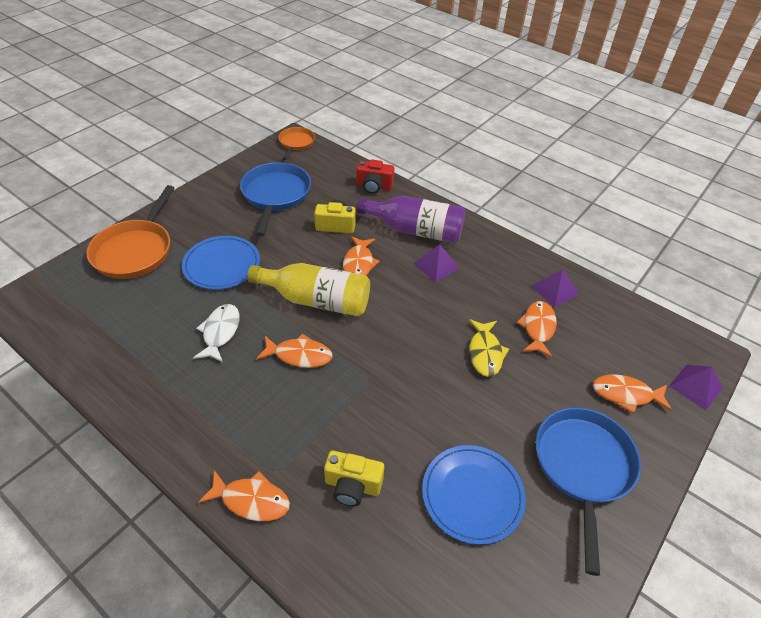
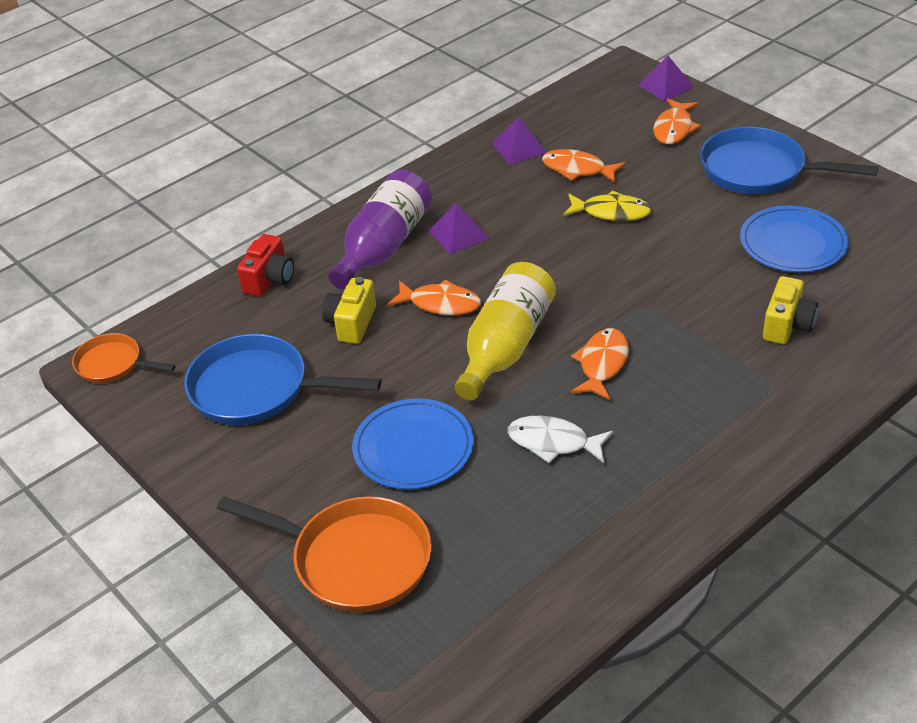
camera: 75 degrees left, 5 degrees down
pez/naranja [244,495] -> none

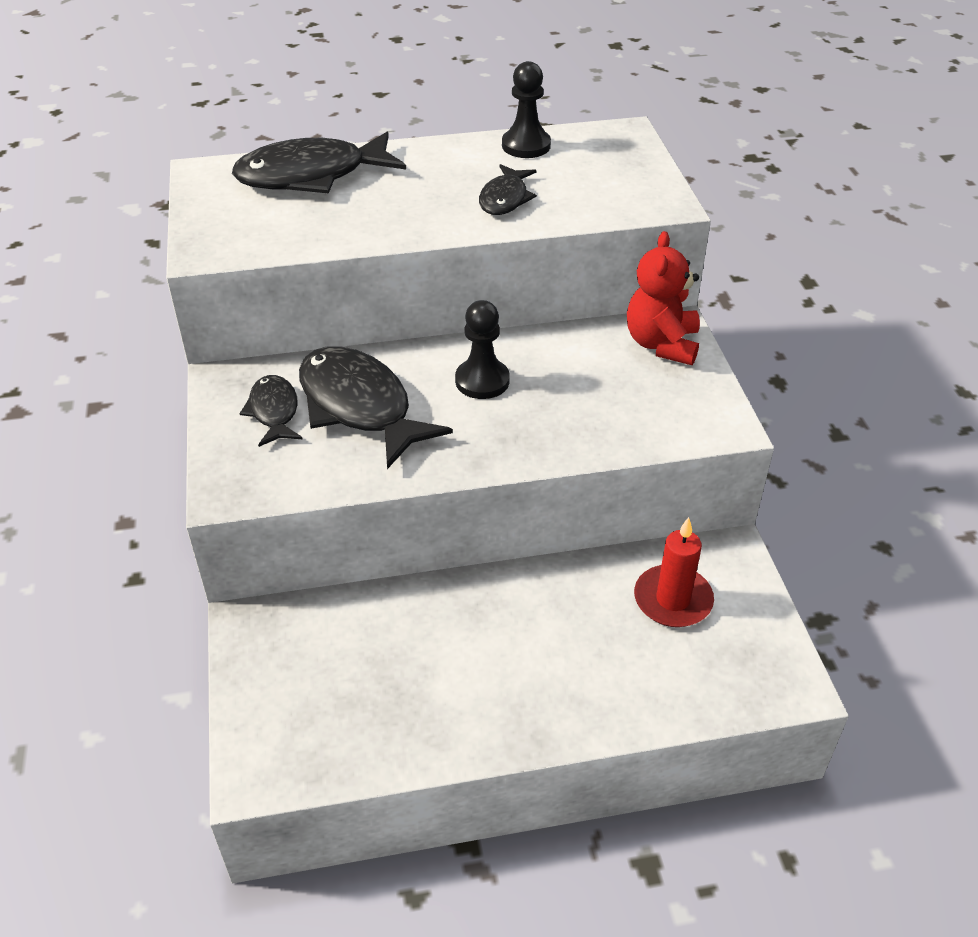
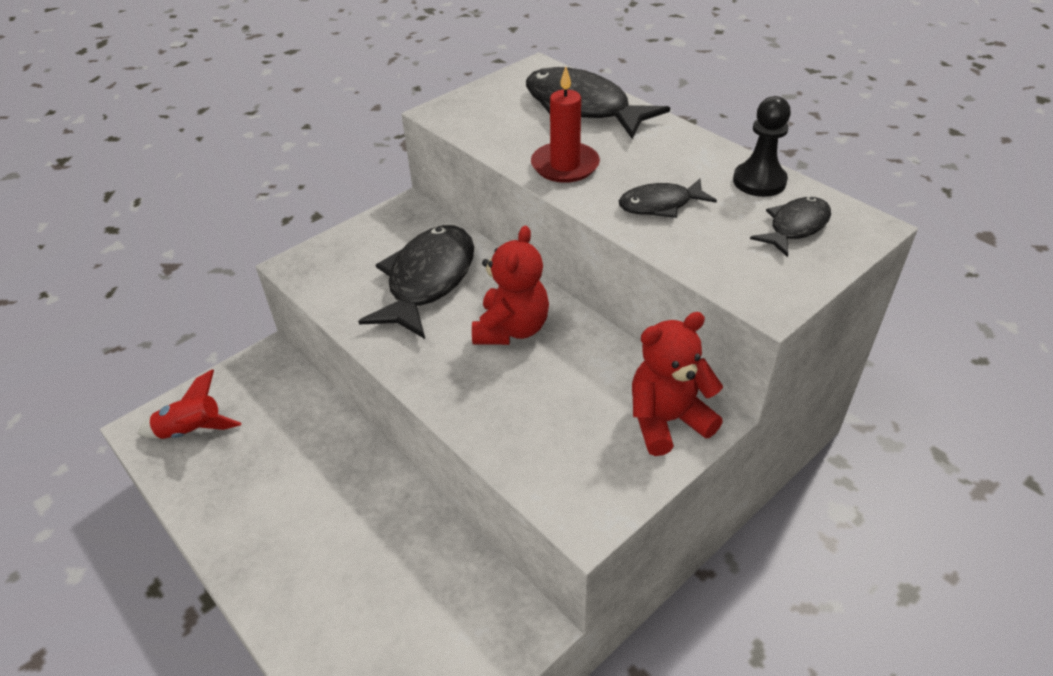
camera: 60 degrees right, 0 degrees up
peón/negro [482,349] -> osito/rojo [510,285]
pez/negro [271,411] -> pez/negro [790,227], shifted
vela/rojo [674,572] -> vela/rojo [565,124], shifted
none -> cohete/rojo [189,404]

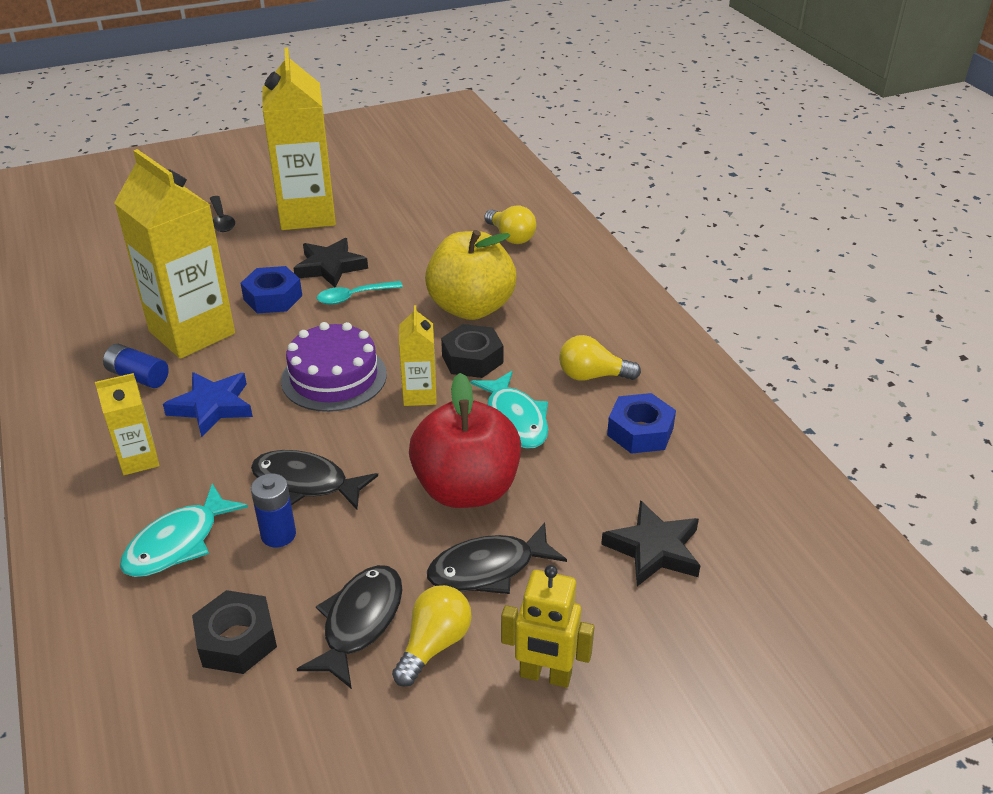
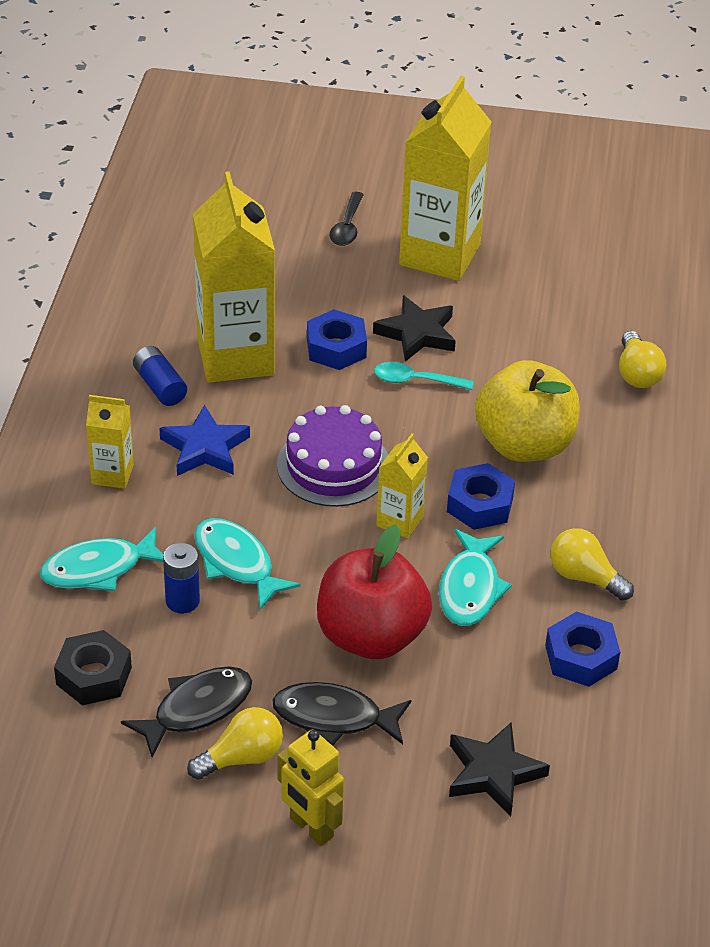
camera: 30 degrees right, 5 degrees up
tuerca/negro [472,351] -> tuerca/azul [481,496]
pez/negro [314,480] -> pez/turquesa [247,564]

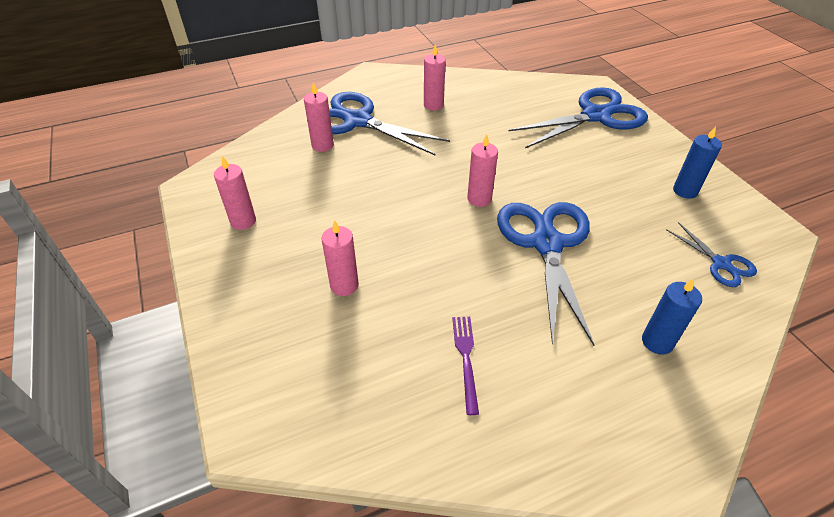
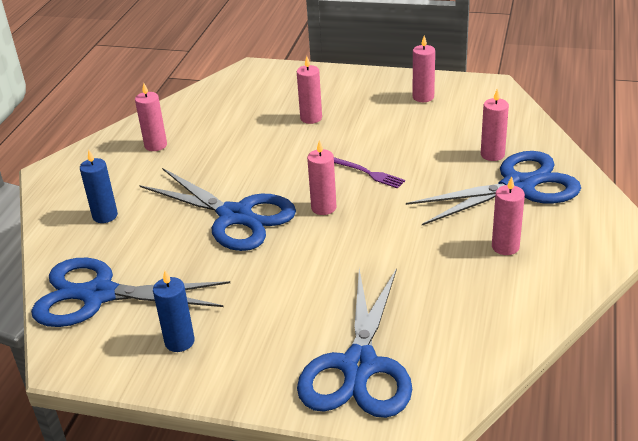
camera: 130 degrees right, 10 degrees down
tijeras/azul [711,254] -> tijeras/azul [130,292], x2.05
tenedor/morado [465,366] -> tenedor/morado [369,173], shifted
none -> vela/rosa [151,117]

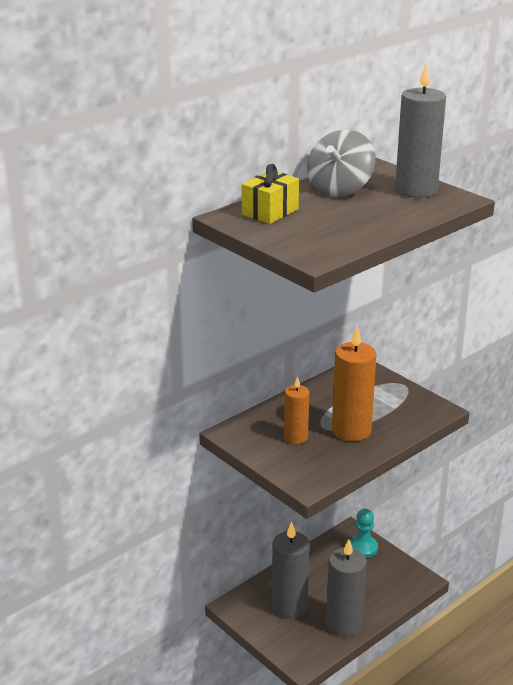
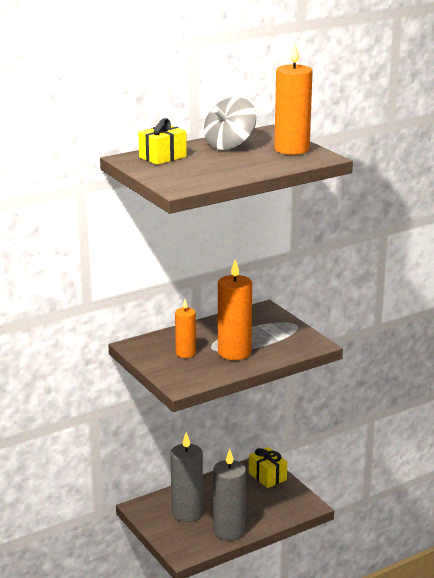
camera: 10 degrees right, 5 degrees down
vela/gris [420,130] -> vela/naranja [293,99]
peón/turquesa [364,533] -> regalo/amarillo [268,467]

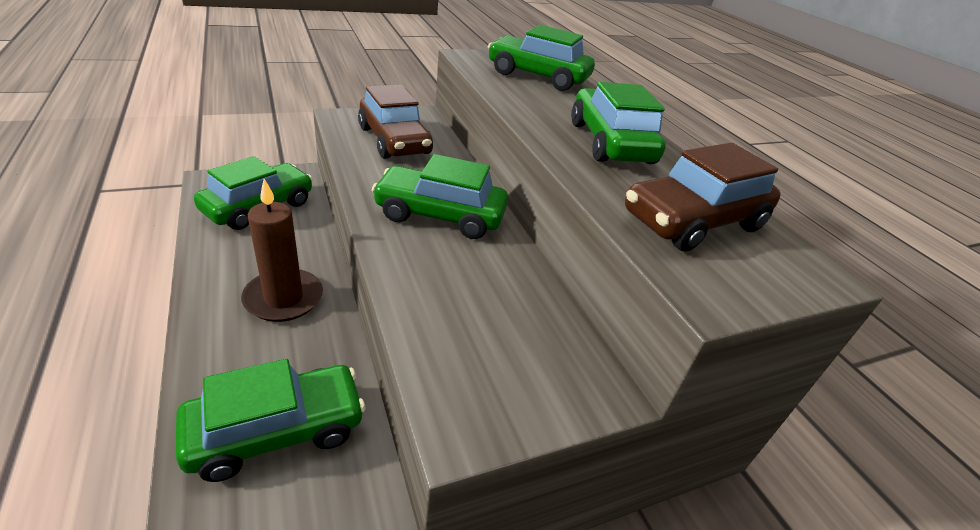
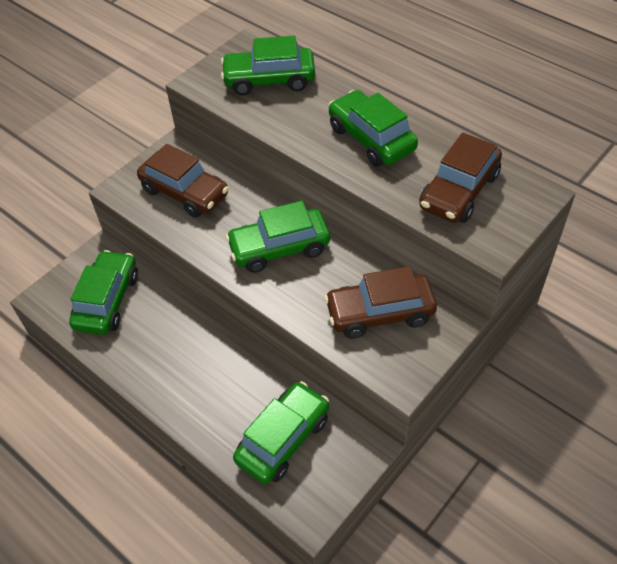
camera: 20 degrees left, 15 degrees up
vela/marrón [282,250] -> none
none -> coche/marrón [380,302]

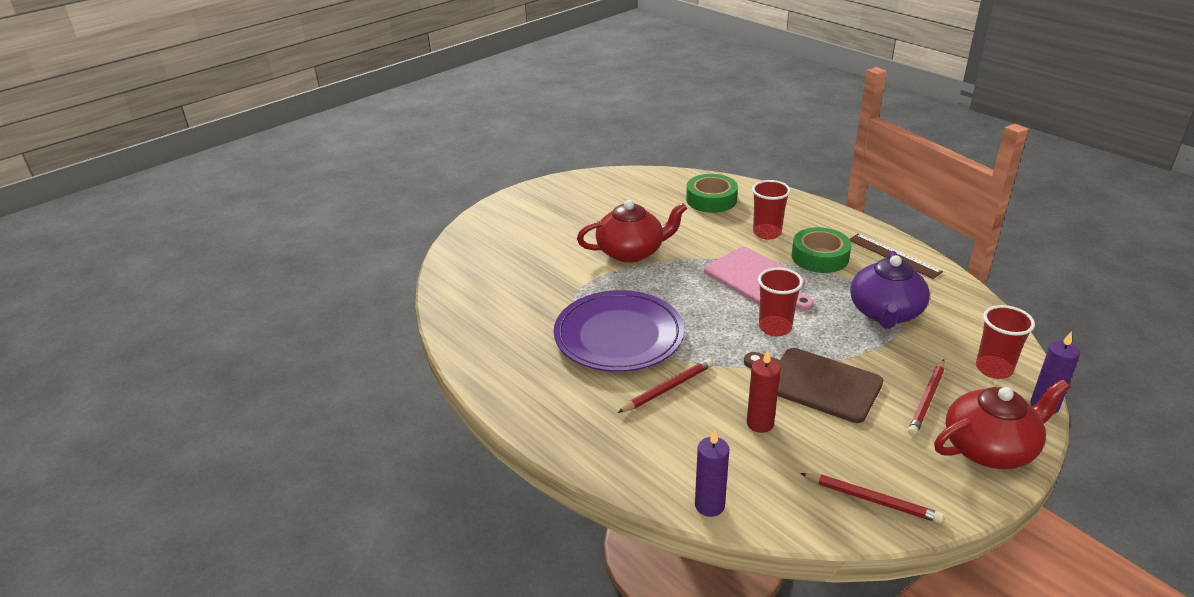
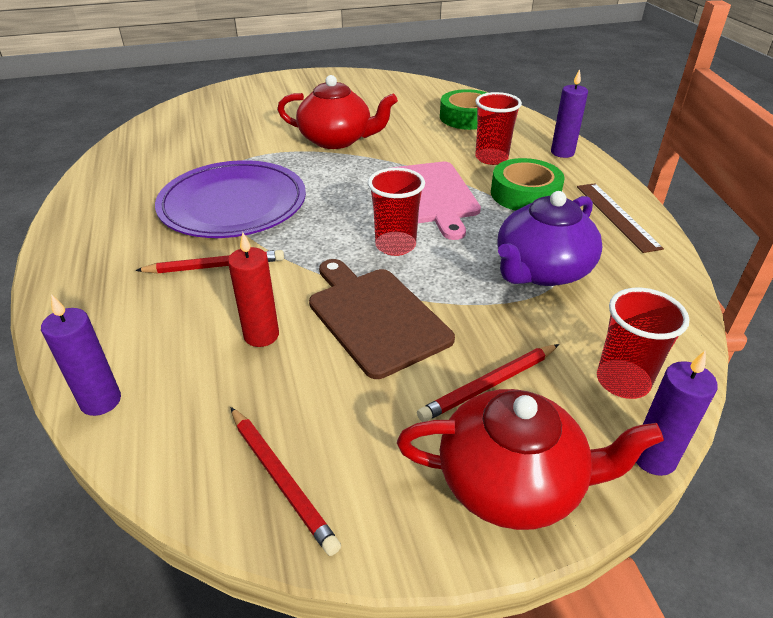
camera: 25 degrees right, 5 degrees up
none -> vela/morado [569,113]

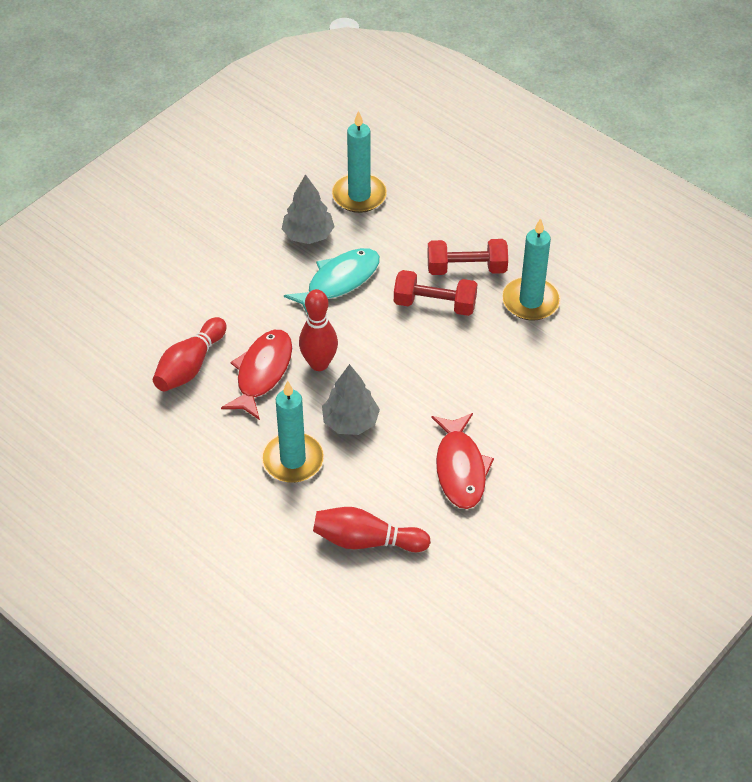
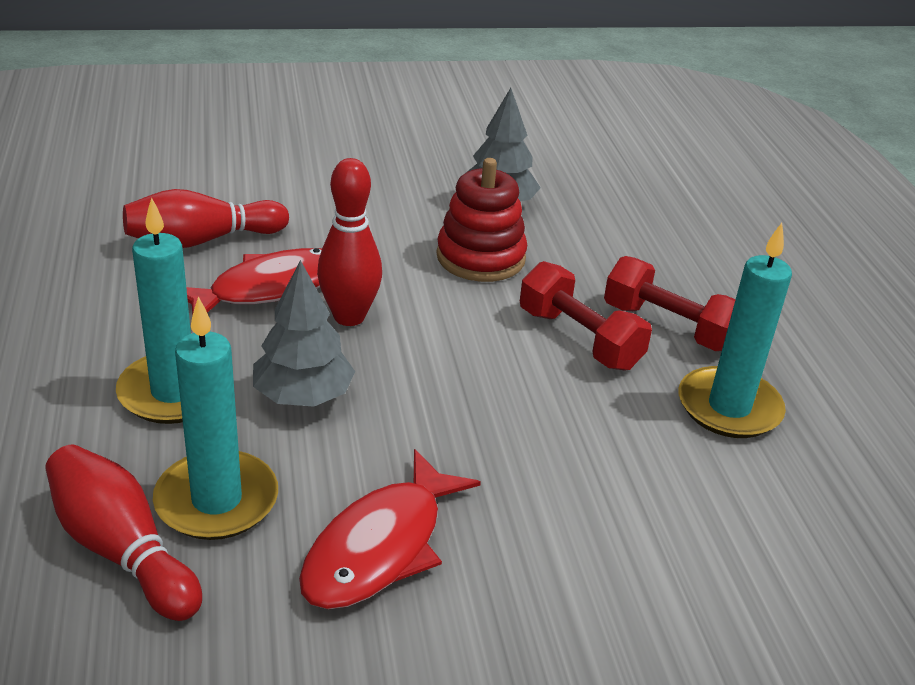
camera: 35 degrees right, 15 degrees down
vela/turquesa [359,162] -> vela/turquesa [215,418], shifted
pez/turquesa [332,281] -> juguete apilable/rojo [482,220]

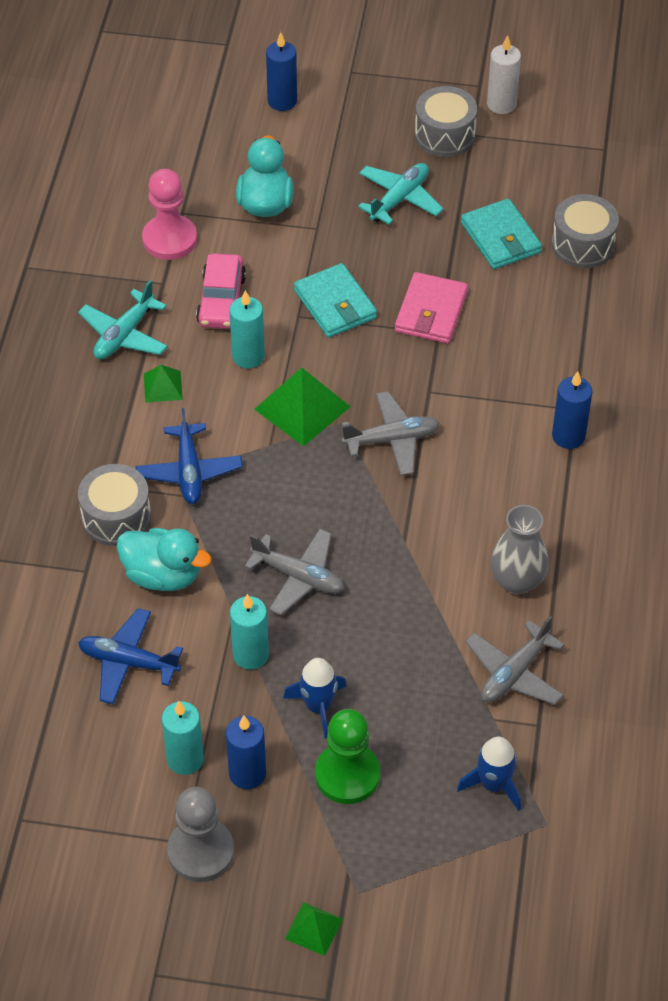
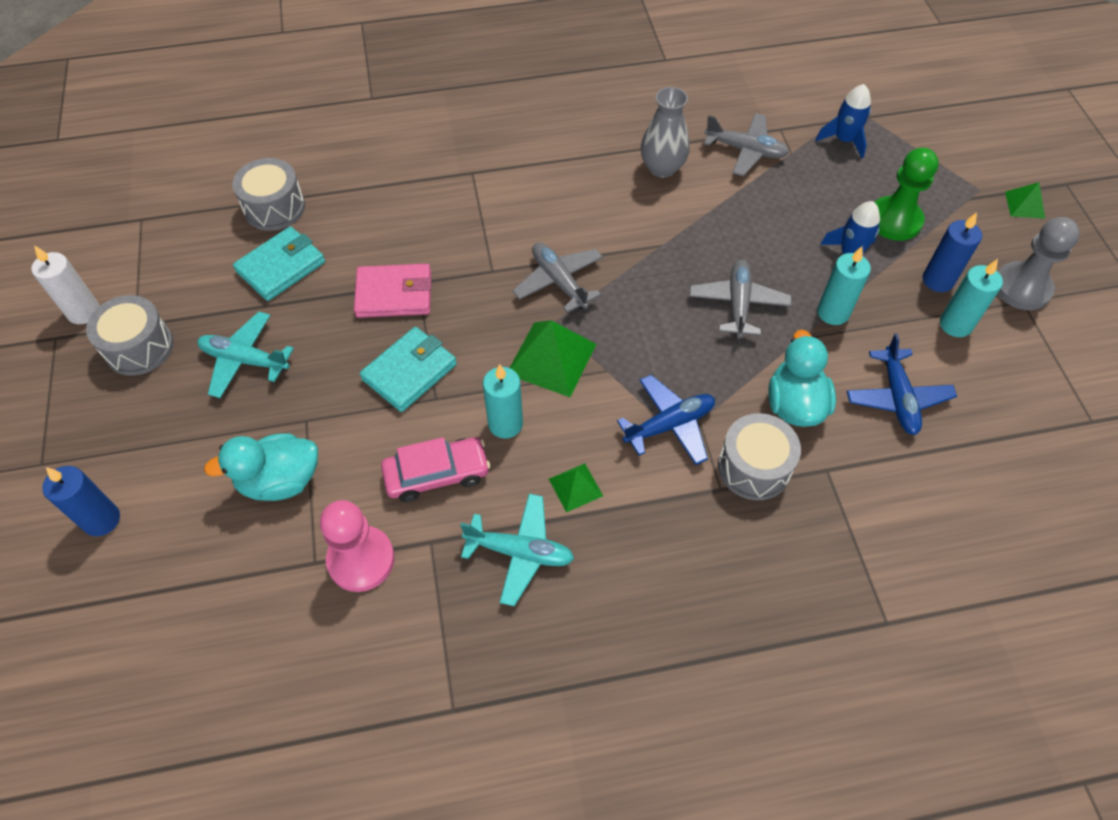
camera: 110 degrees left, 5 degrees up
vela/azul [572,410] -> none

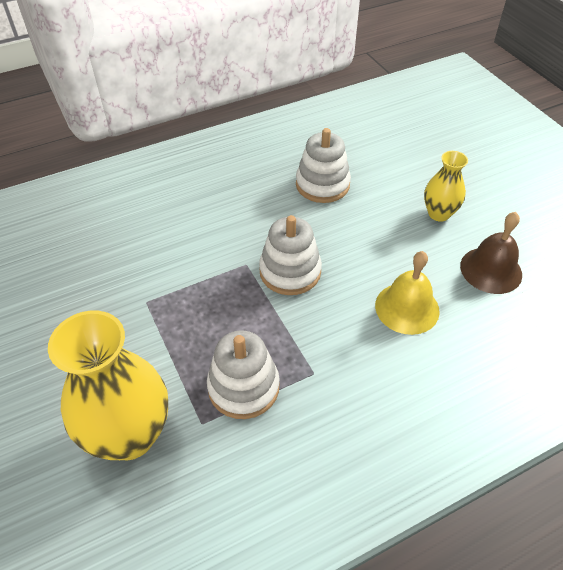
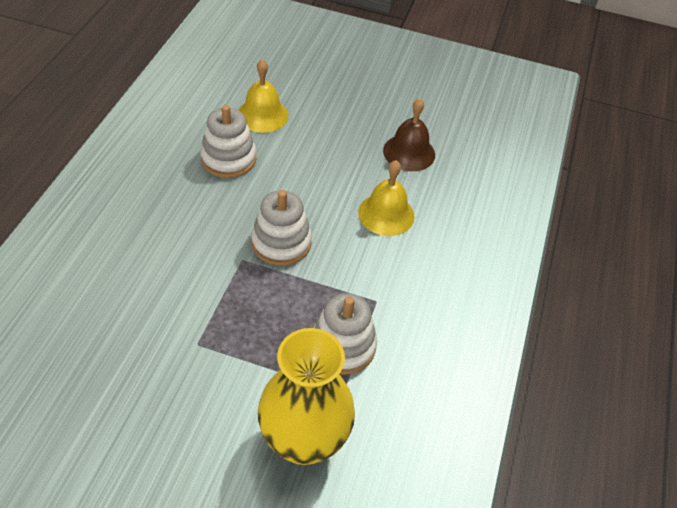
camera: 50 degrees left, 0 degrees up
florero/amarillo [446,186] -> none
none -> campana/amarillo [264,96]

